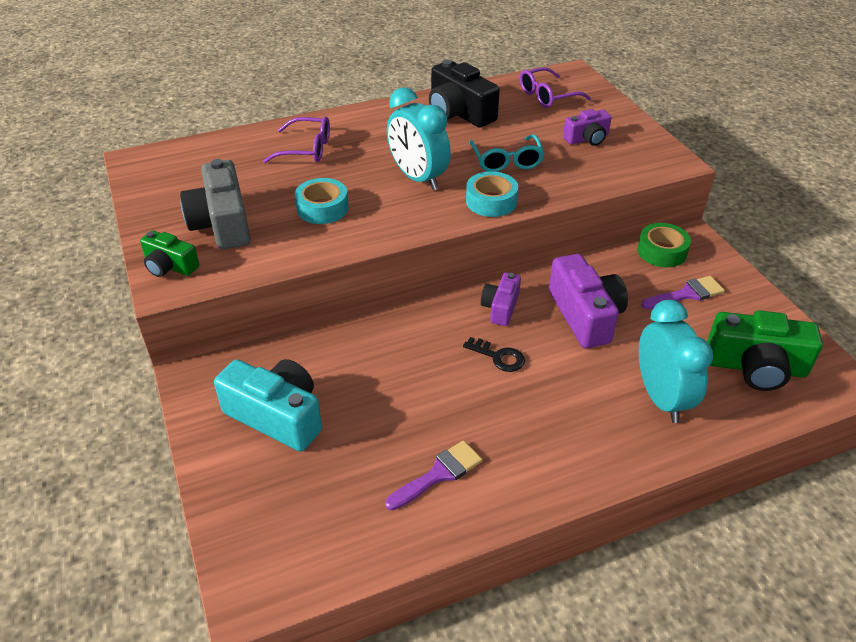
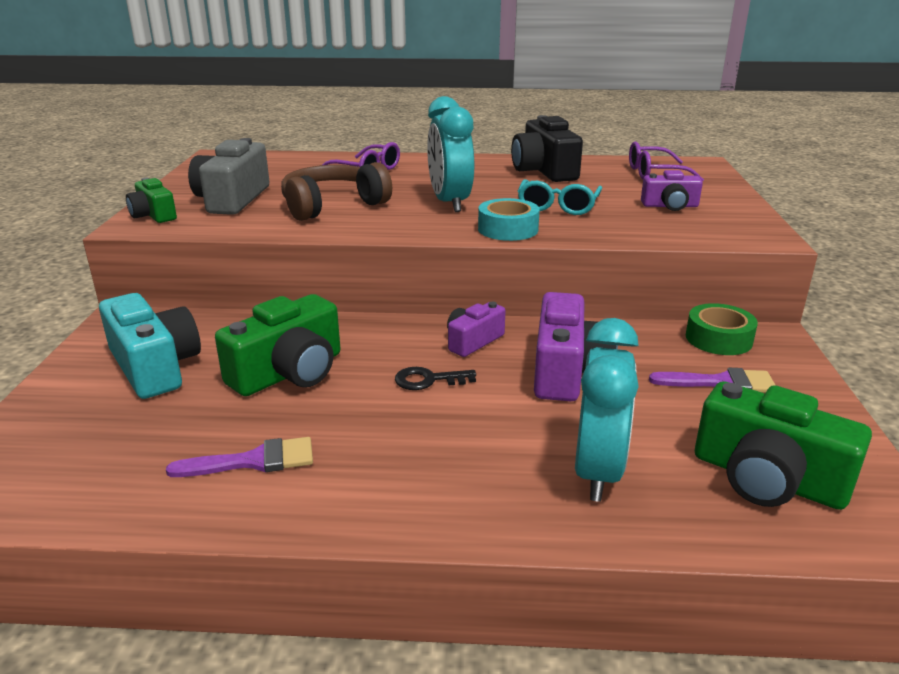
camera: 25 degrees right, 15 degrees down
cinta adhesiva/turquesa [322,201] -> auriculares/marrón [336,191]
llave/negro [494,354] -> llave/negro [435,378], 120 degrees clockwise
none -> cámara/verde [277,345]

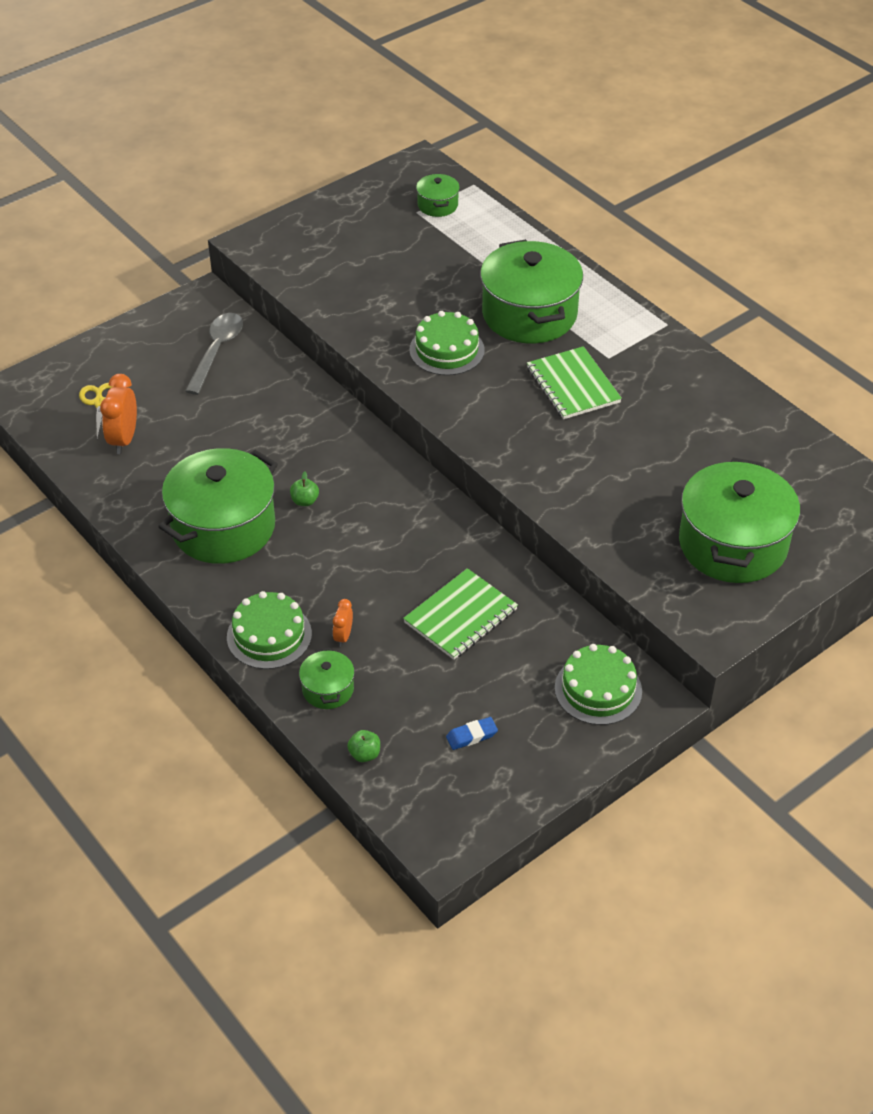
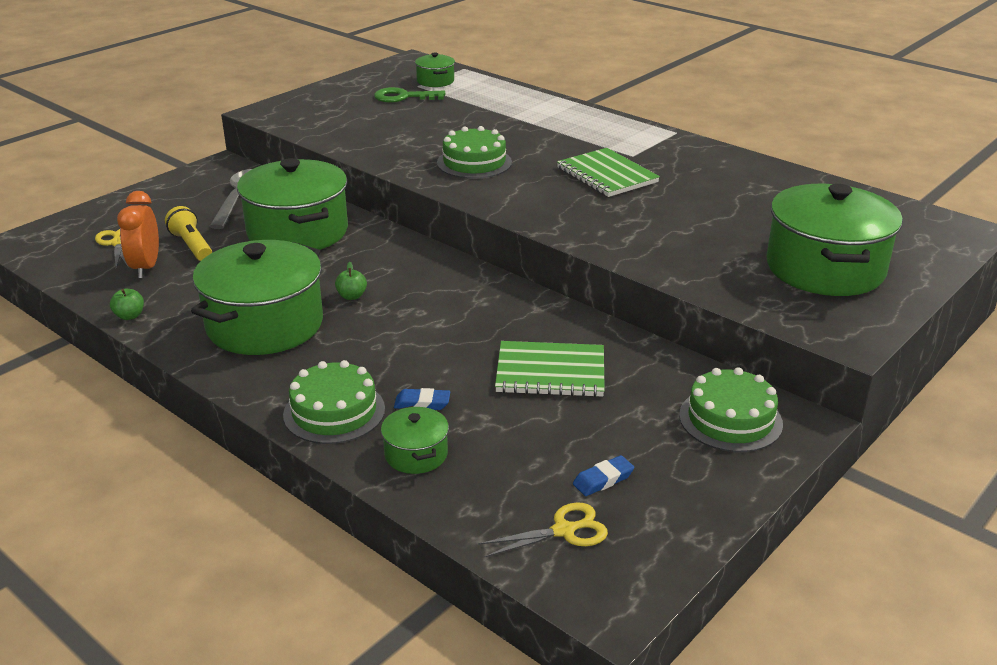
camera: 10 degrees left, 15 degrees down
olla/verde [531,291] -> olla/verde [292,204], shifted
cuaderno/verde [460,614] -> cuaderno/verde [550,369], 60 degrees clockwise
despertador/naranja [343,623] -> goma de borrar/azul [422,399]
manzana/verde [363,746] -> manzana/verde [127,304], shifted
none -> llave/verde [409,95]
none -> lámpara de mano/amarillo [188,233]
none -> tijeras/amarillo [543,530]

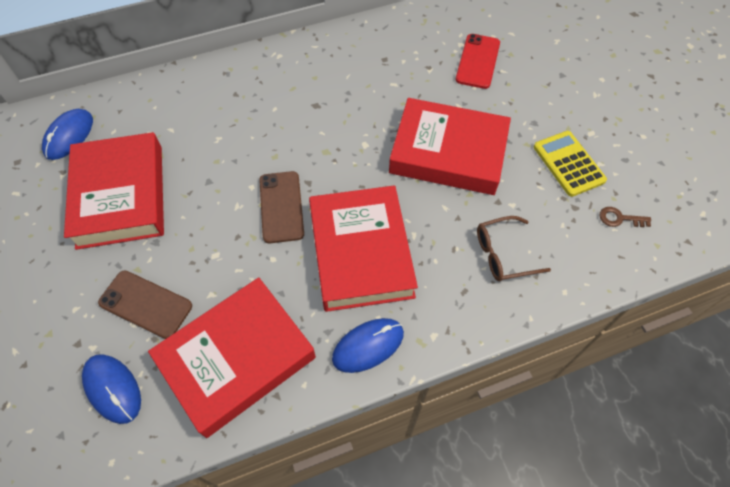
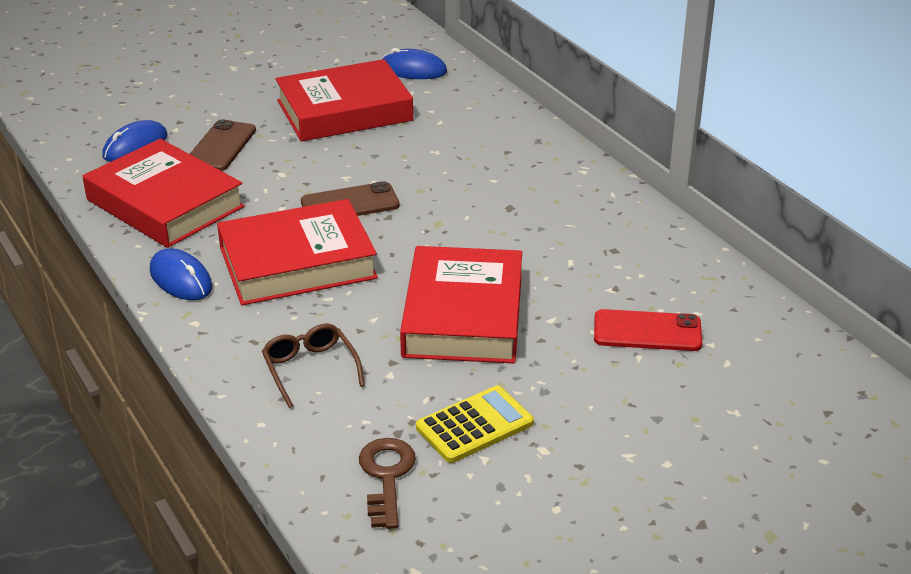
camera: 80 degrees right, 25 degrees down
llave/marrón [625,217] -> llave/marrón [387,483], x1.66

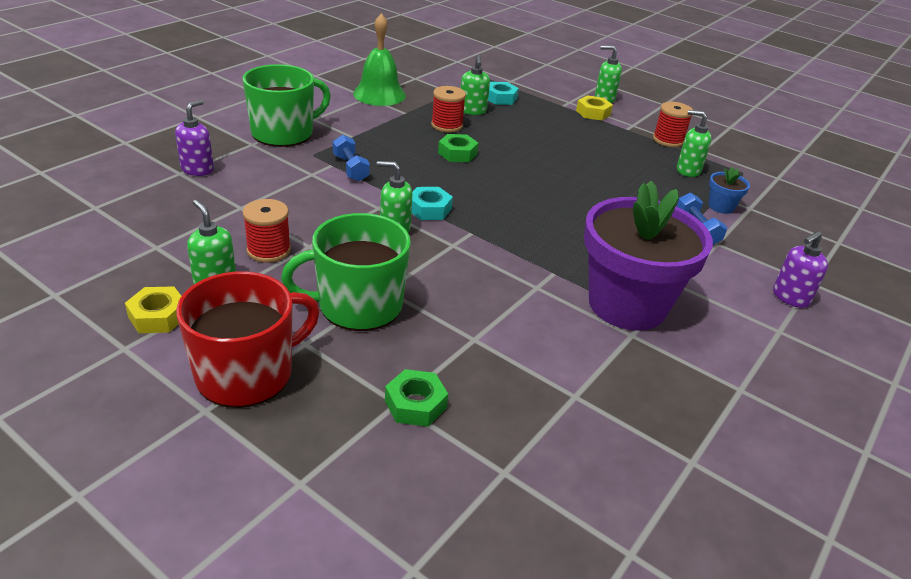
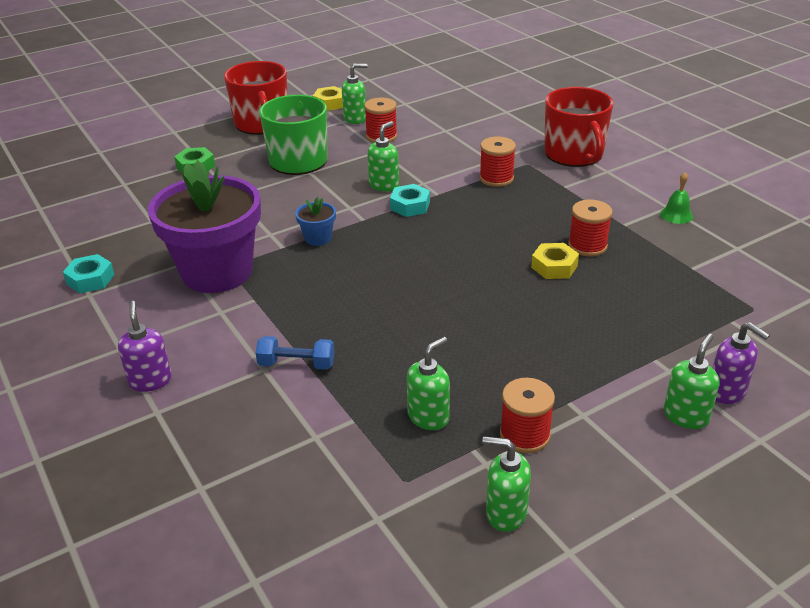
camera: 115 degrees right, 0 degrees up
campana/verde [379,59] -> campana/verde [676,198], x0.50
dispensador de jabón/verde [475,85] -> dispensador de jabón/verde [506,484], shifted
taza/verde [286,105] -> taza/rojo [579,127]
tuerca/turquesa [503,93] -> tuerca/turquesa [89,273], shifted
tuerca/amarillo [594,107] -> tuerca/amarillo [555,261], shifted
dispensador de jabón/morado [194,137] -> dispensador de jabón/morado [741,363], shifted
tuerca/verde [458,148] -> none
mancuerna/azul [351,158] -> carrete/rojo [497,162]
maceta/azul [729,190] -> maceta/azul [315,221], shifted

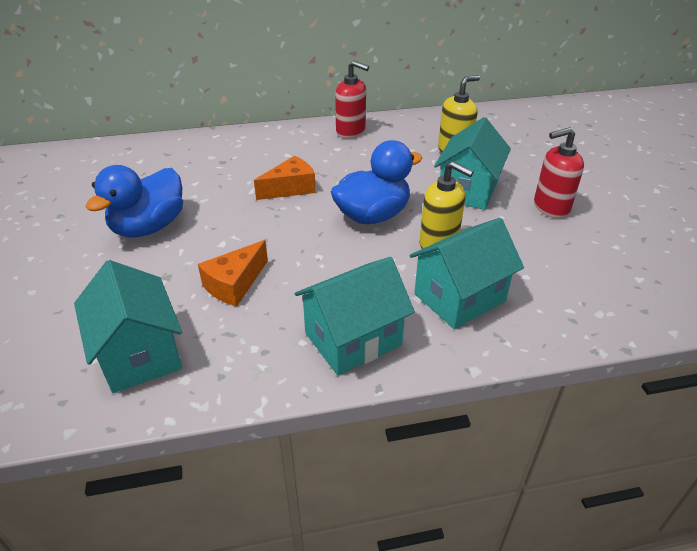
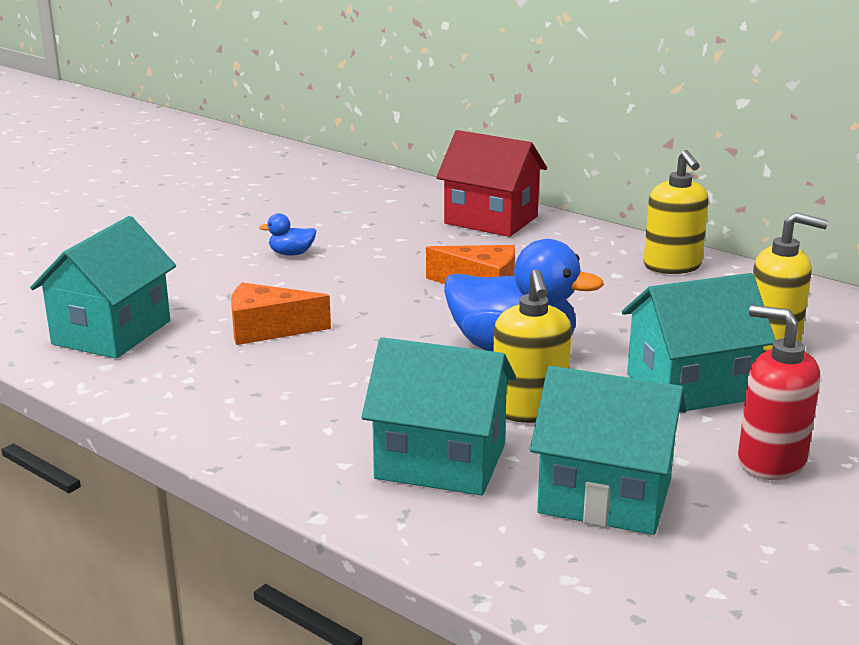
camera: 50 degrees right, 15 degrees down
dispensador de jabón/rojo [352,99] -> dispensador de jabón/amarillo [676,212]
pato/azul [134,201] -> pato/azul [287,234], x0.42
casa/turquesa [355,316] -> casa/turquesa [608,450], shifted
none -> casa/rojo [491,183]

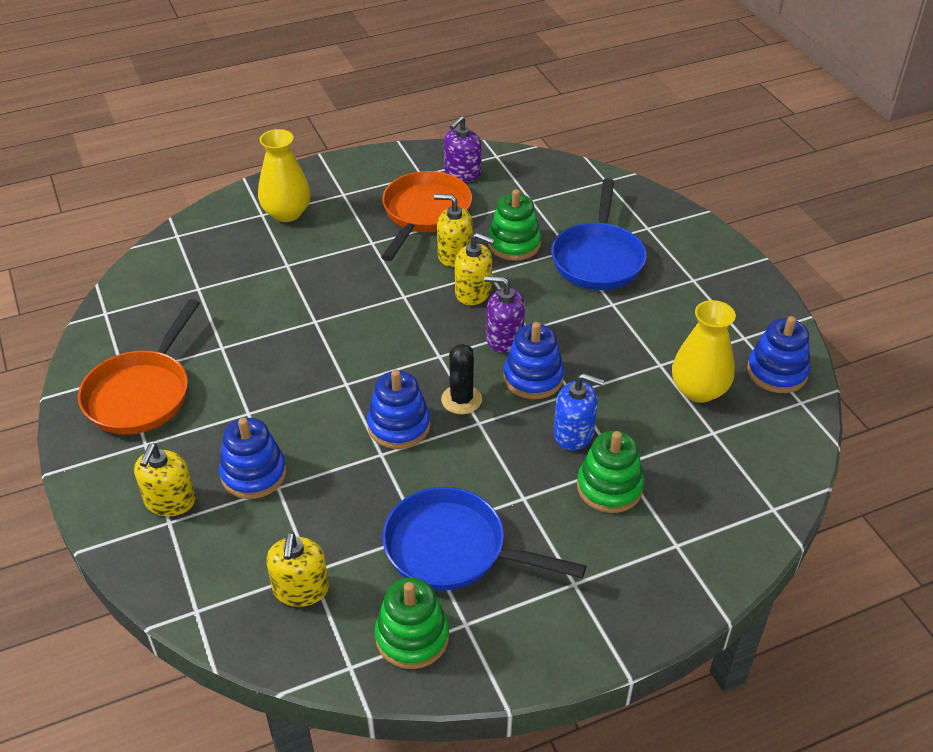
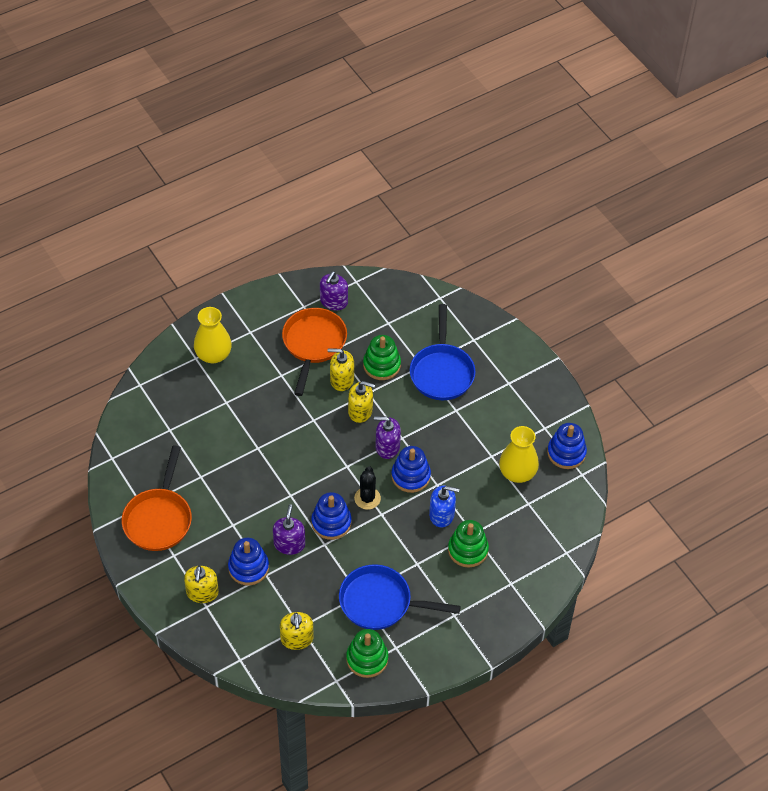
camera: 10 degrees left, 10 degrees up
none -> dispensador de jabón/morado [289,529]

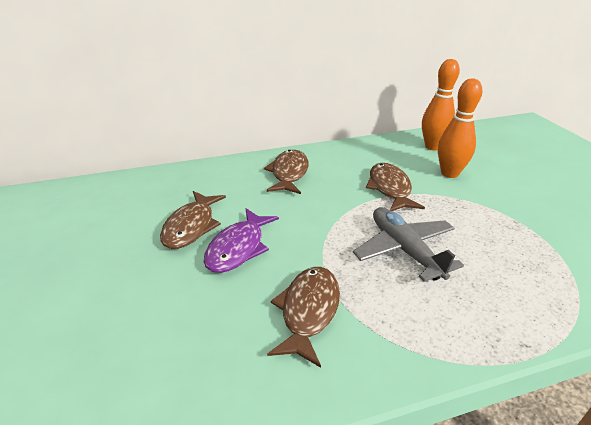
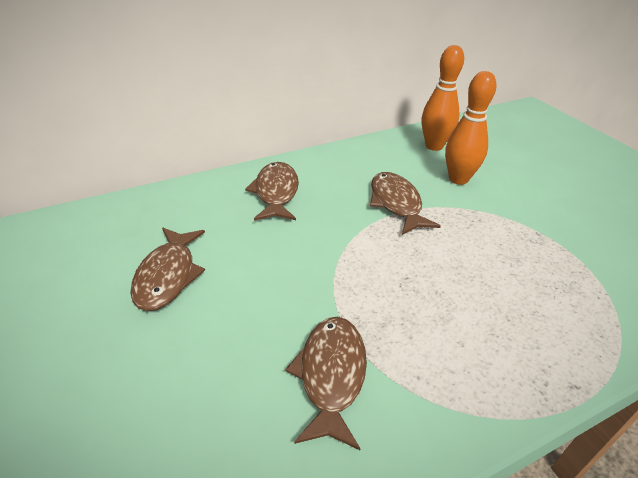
camera: 10 degrees left, 5 degrees up
avión/gris [408,244] -> none
pez/morado [241,240] -> none

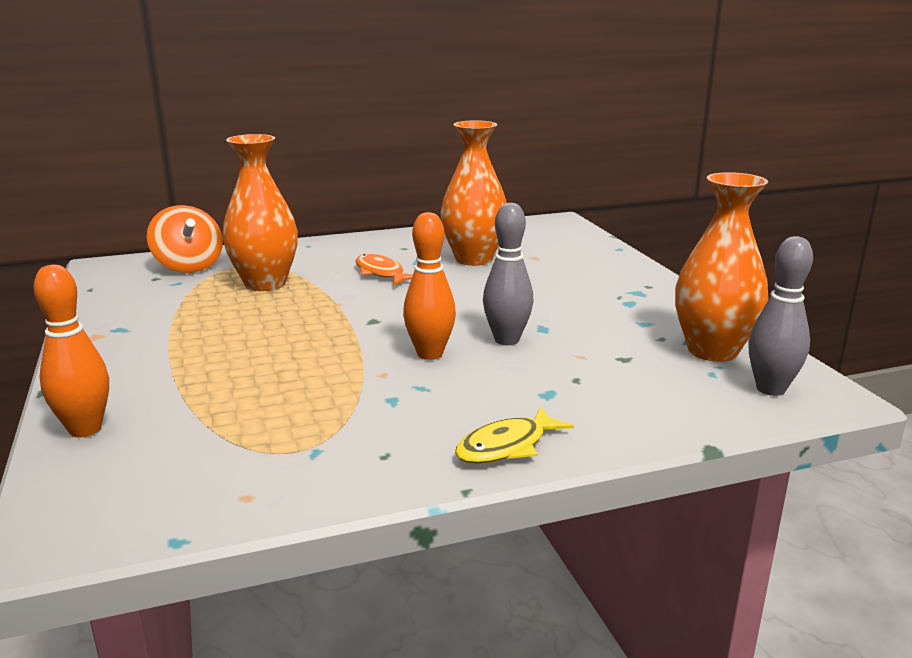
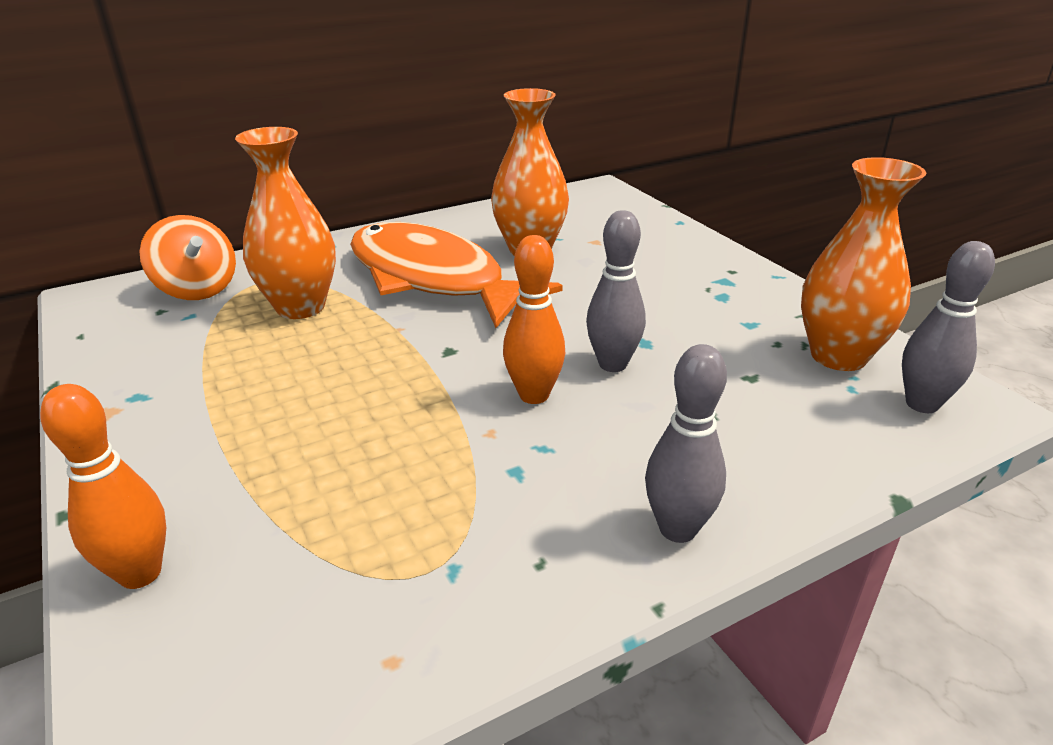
camera: 10 degrees left, 10 degrees up
pez/naranja [384,269] -> pez/naranja [456,275], x2.47
pez/amarillo [514,435] -> bolo/gris [686,443]

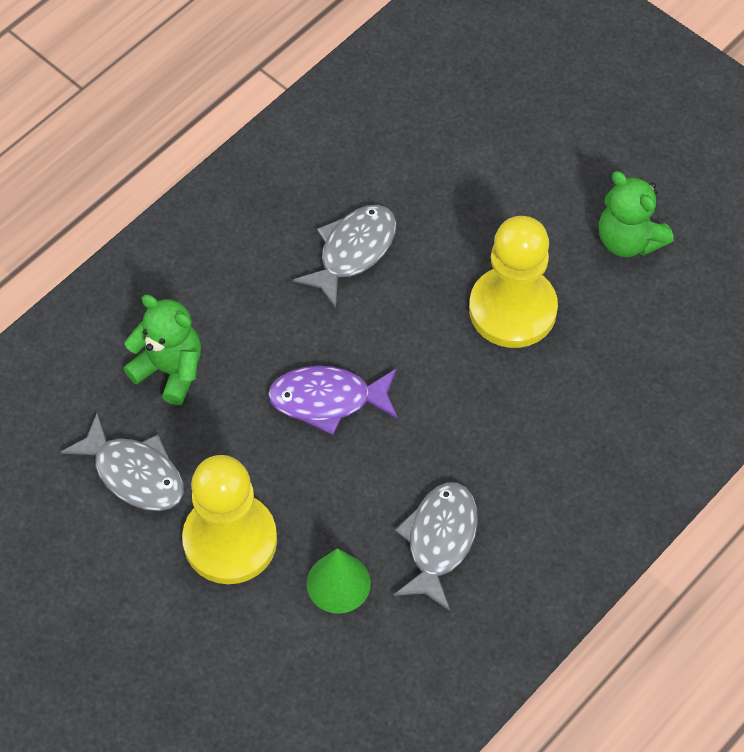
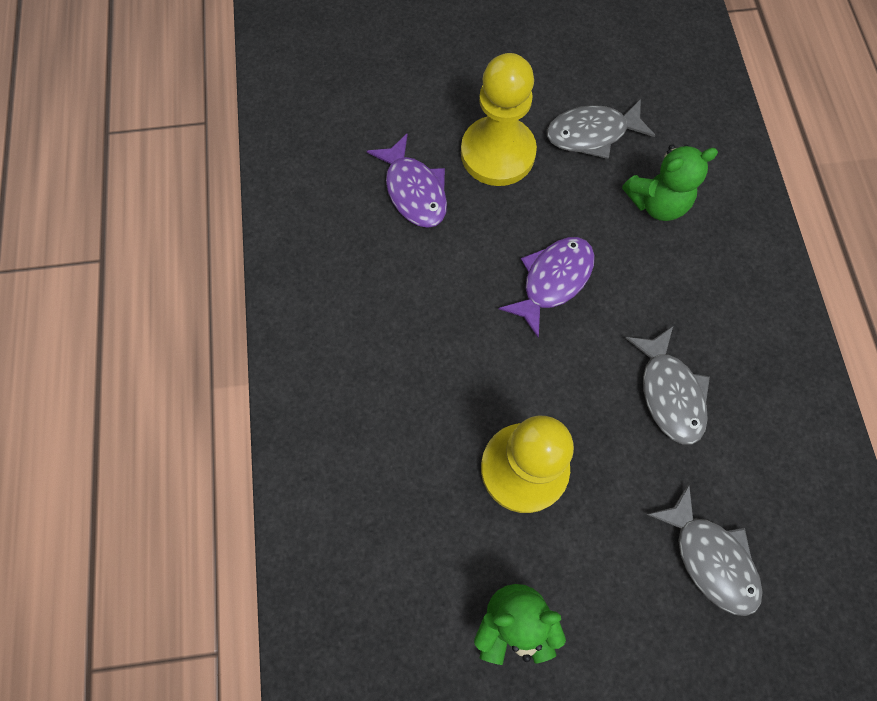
camera: 130 degrees right, 10 degrees up
pez/gris [436,546] -> pez/gris [704,549], shifted
cono/verde [339,581] -> pez/morado [407,180]

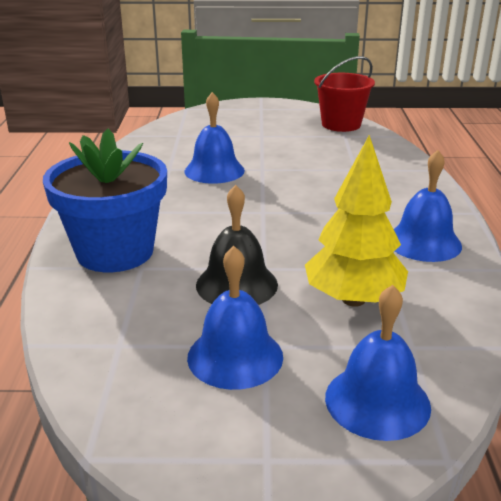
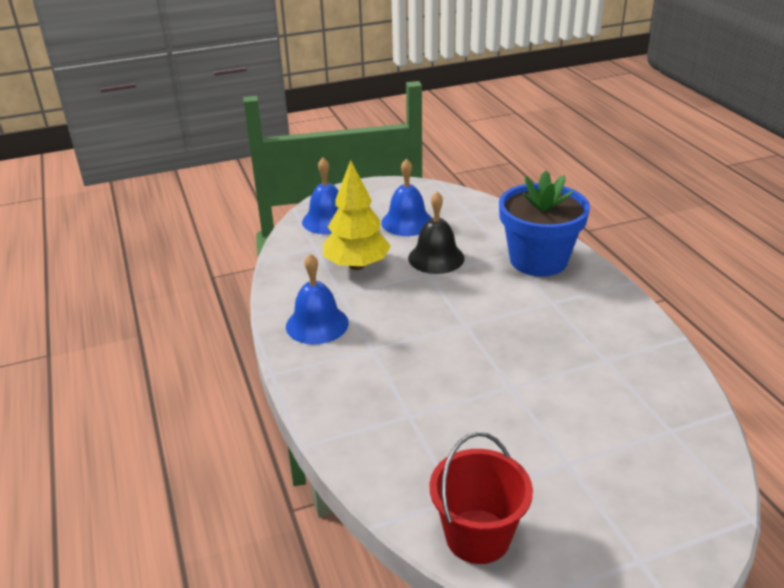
camera: 160 degrees right, 5 degrees up
campana/azul [215,138] -> none

